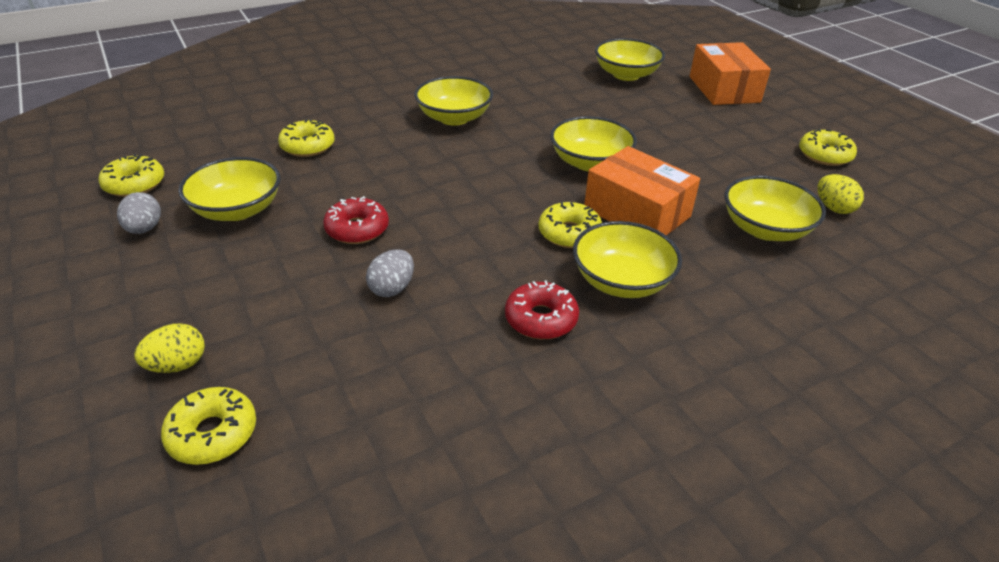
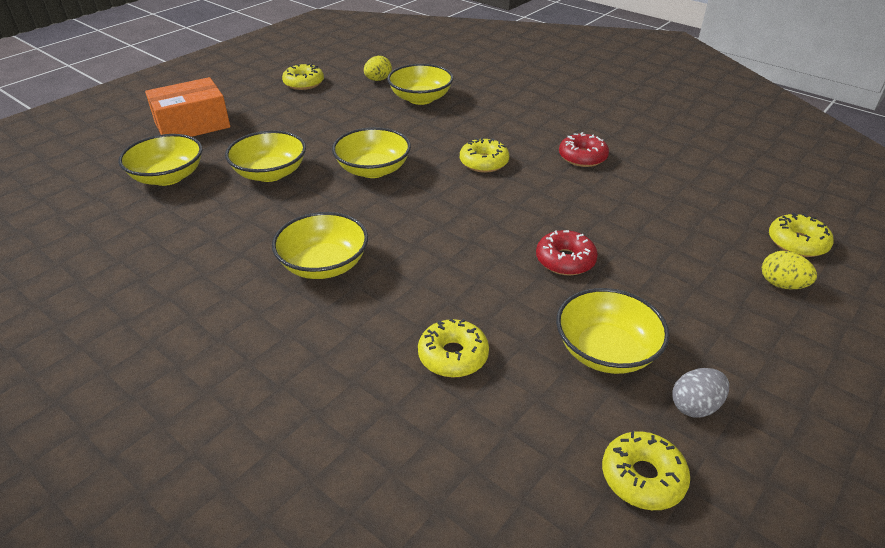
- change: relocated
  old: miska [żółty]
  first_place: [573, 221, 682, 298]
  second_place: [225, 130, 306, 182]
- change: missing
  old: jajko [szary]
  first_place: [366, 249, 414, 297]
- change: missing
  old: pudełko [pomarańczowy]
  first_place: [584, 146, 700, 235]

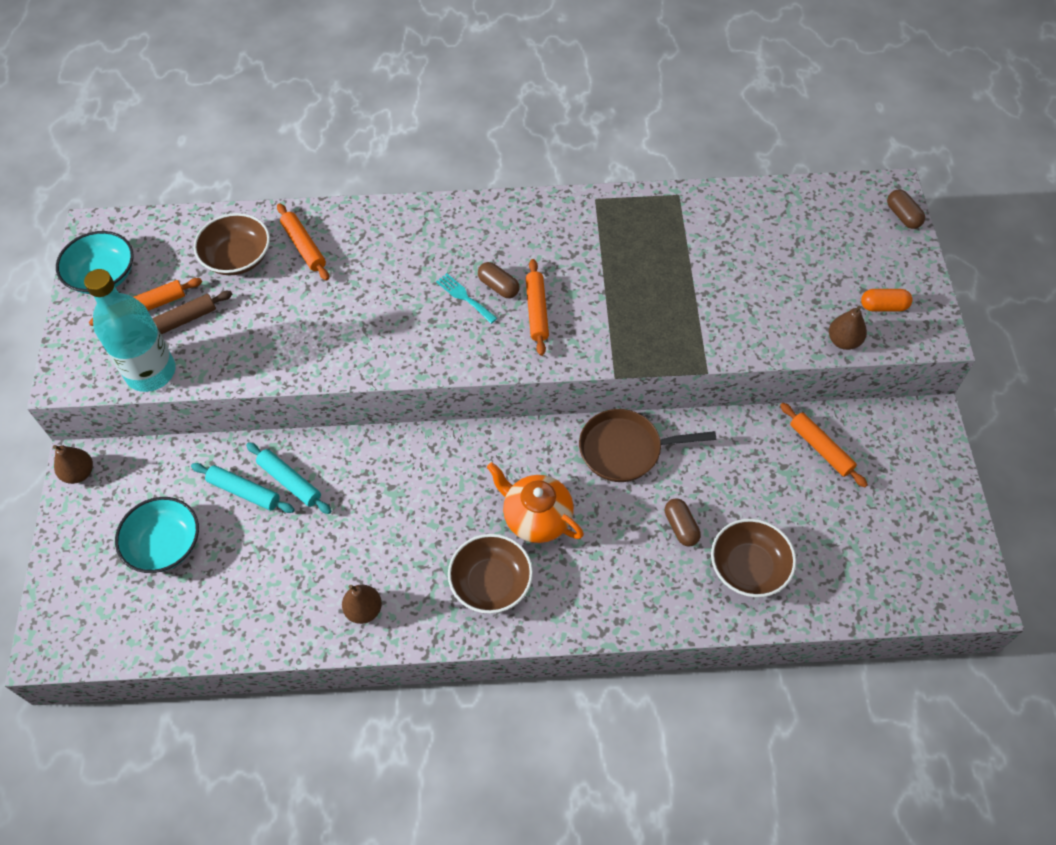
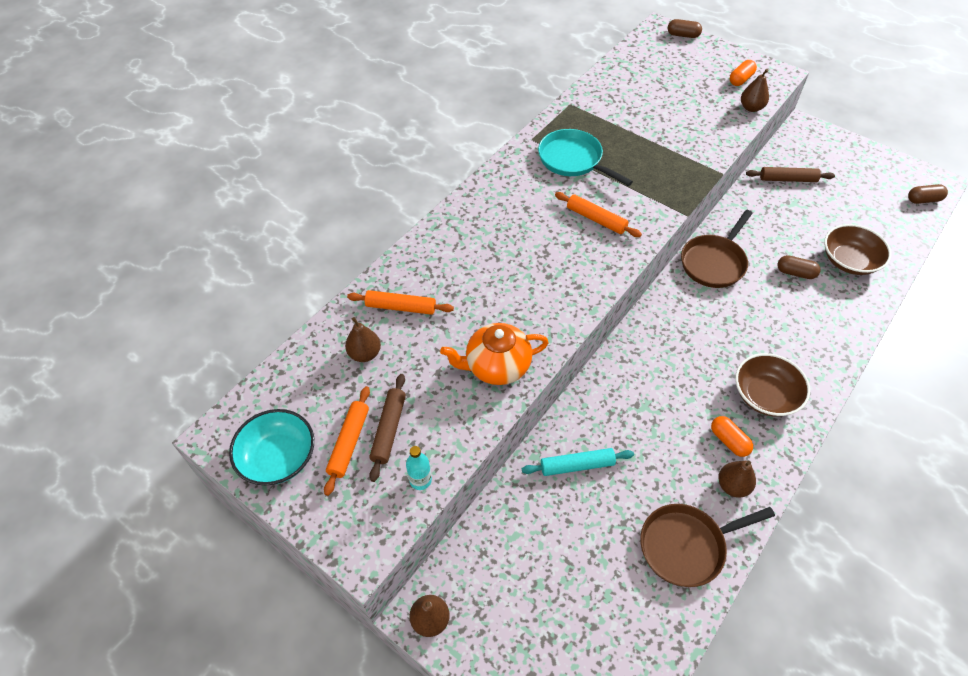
- change: exchanged
  old: miska [brązowy]
  new: gruszka [brązowy]
  first_place: [194, 213, 270, 275]
  second_place: [345, 317, 381, 362]
- change: size
  old: butelka [turkusowy]
  first_place: [84, 269, 175, 392]
  second_place: [406, 446, 432, 490]
  factor: 0.42
- change: relocated
  old: imbryk [pomarańczowy]
  first_place: [487, 462, 584, 543]
  second_place: [440, 323, 549, 385]
- change: appeared
  new: patelnia [turkusowy]
  second_place: [538, 129, 633, 186]
- change: appeared
  new: patelnia [brązowy]
  second_place: [640, 504, 775, 587]
- change: appeared
  new: kapsułka [pomarańczowy]
  second_place: [711, 416, 753, 457]
- change: colour
  old: wałek do ciasta [pomarańczowy]
  new: wałek do ciasta [brązowy]
  first_place: [780, 403, 868, 487]
  second_place: [746, 167, 835, 182]
- change: relocated
  old: kapsułka [brązowy]
  first_place: [478, 262, 519, 298]
  second_place: [908, 184, 948, 204]
- change: missing
  old: miska [turkusowy]
  first_place: [115, 497, 199, 573]
- change: missing
  old: wałek do ciasta [turkusowy]
  first_place: [191, 463, 295, 513]
- change: missing
  old: widelec [turkusowy]
  first_place: [436, 273, 497, 324]

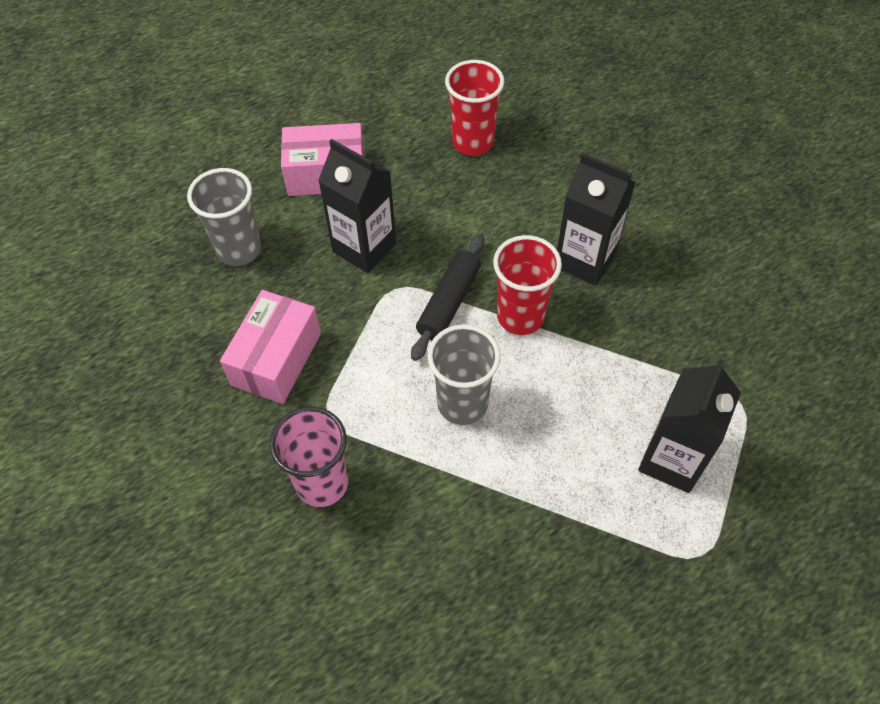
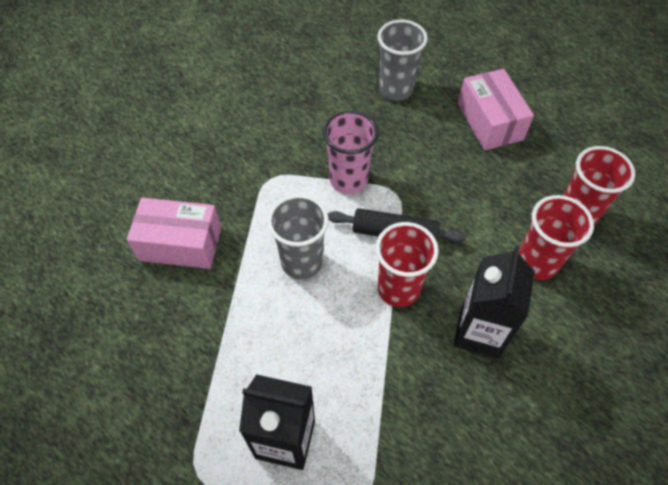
- change: relocated
  old: pudełko [różowy]
  first_place: [220, 290, 321, 404]
  second_place: [127, 197, 221, 269]
- change: relocated
  old: szklanka [różowy]
  first_place: [270, 407, 348, 507]
  second_place: [323, 110, 378, 194]
- change: appeared
  new: szklanka [czerwony]
  second_place: [519, 195, 594, 280]
- change: missing
  old: karton mleka [czarny]
  first_place: [318, 139, 396, 273]

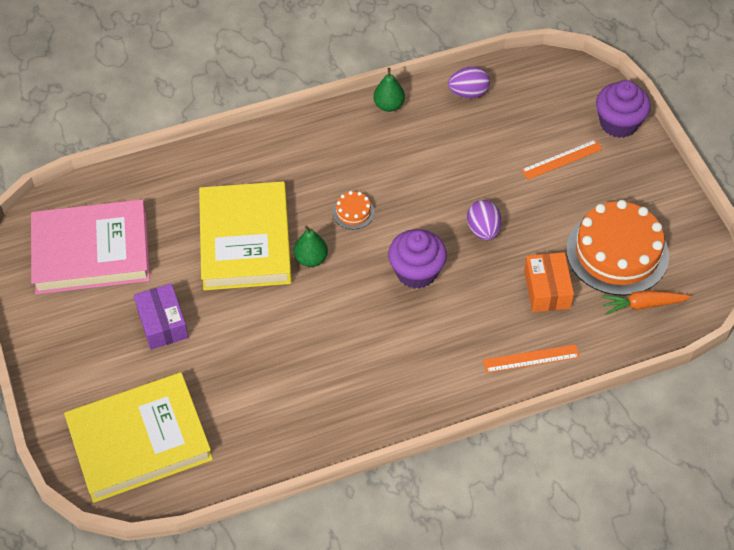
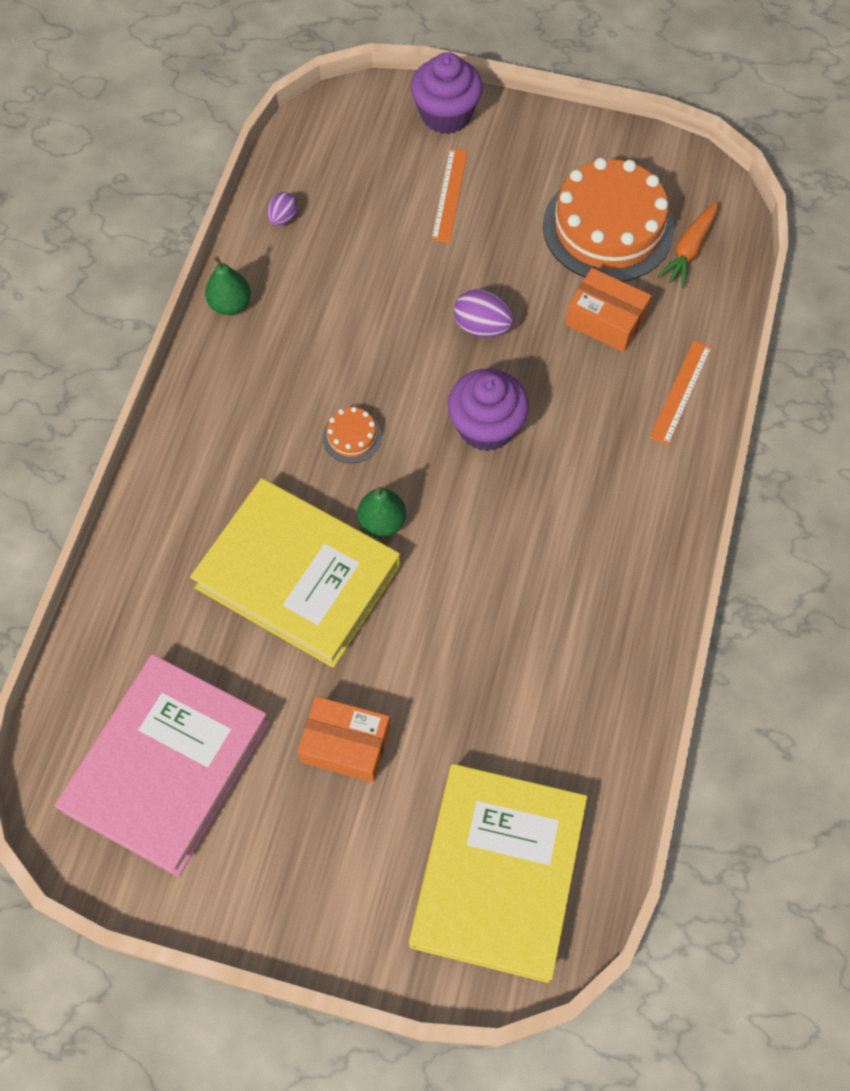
- change: size
  old: jajko [fioletowy]
  first_place: [448, 66, 490, 99]
  second_place: [267, 192, 298, 226]
  factor: 0.65
- change: colour
  old: pudełko [fioletowy]
  new: pudełko [pomarańczowy]
  first_place: [134, 283, 189, 350]
  second_place: [297, 696, 390, 782]

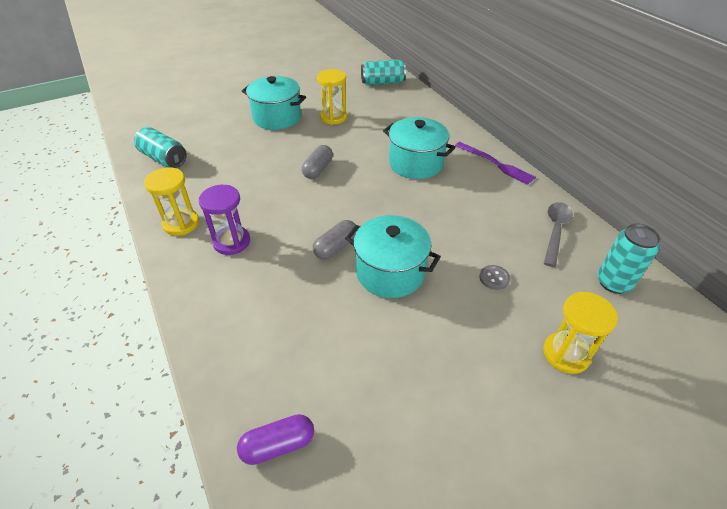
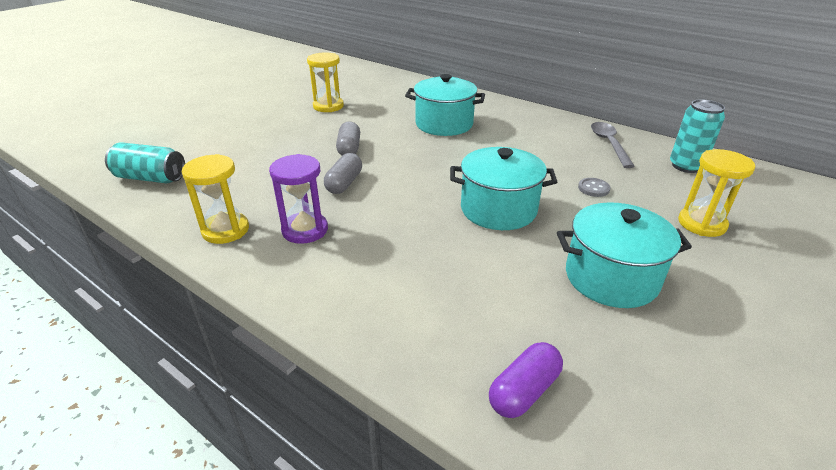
- change: relocated
  old: kapsułka [szary]
  first_place: [313, 220, 358, 260]
  second_place: [324, 153, 362, 194]
- change: relocated
  old: garnek [turkusowy]
  first_place: [242, 76, 306, 130]
  second_place: [557, 202, 692, 308]
- change: missing
  old: puszka [turkusowy]
  first_place: [361, 60, 406, 85]
- change: missing
  old: widelec [fioletowy]
  first_place: [455, 142, 536, 185]

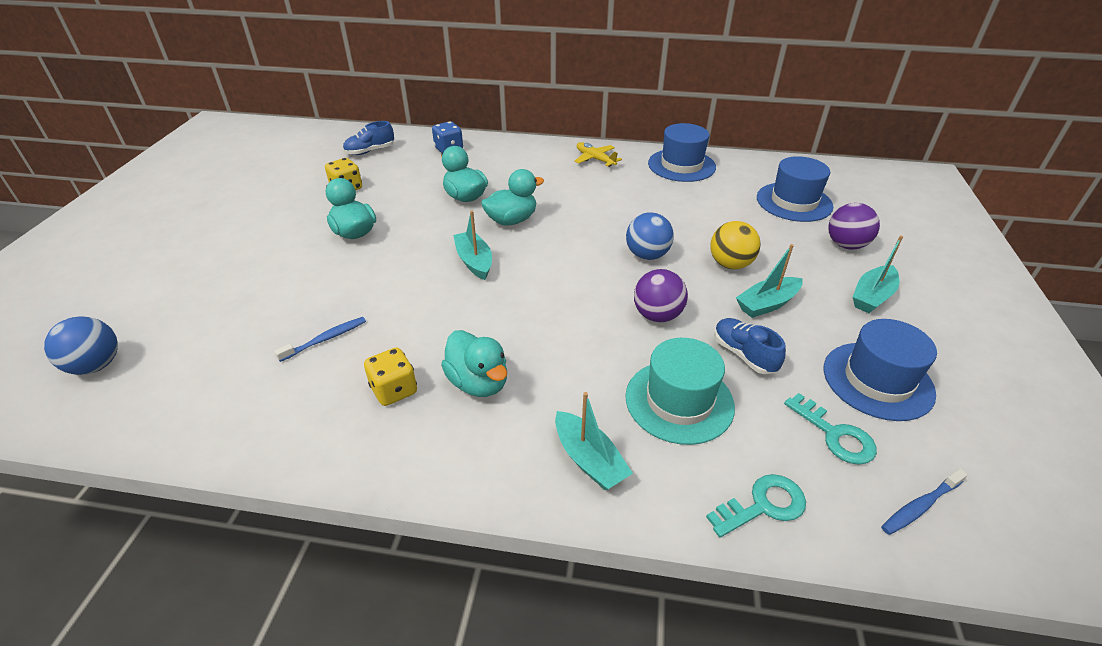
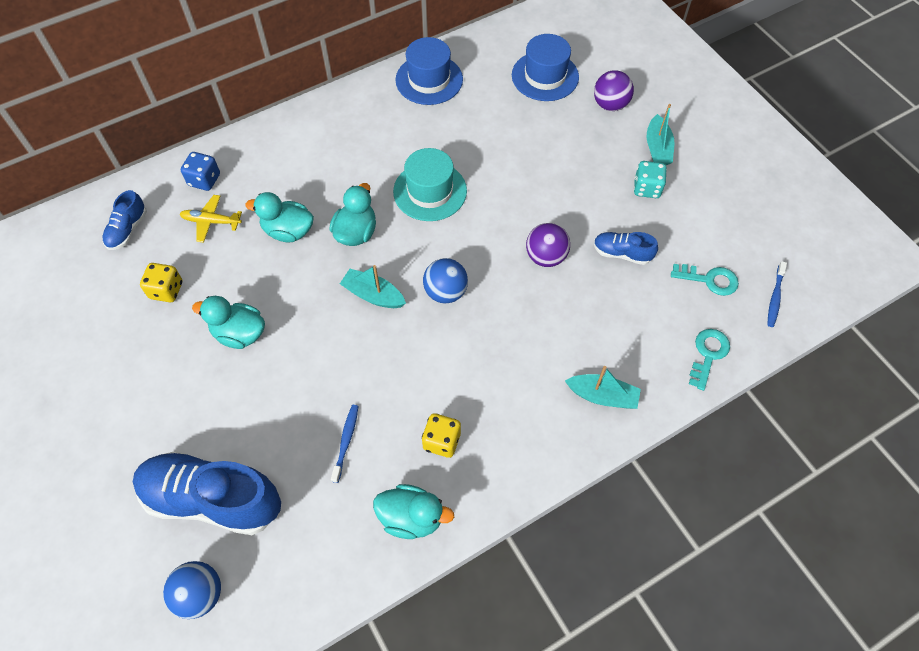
- change: appeared
  new: but [niebieski]
  second_place: [133, 451, 281, 535]
- change: relocated
  old: samolot [żółty]
  first_place: [575, 142, 622, 167]
  second_place: [180, 195, 242, 243]
- change: relocated
  old: kaczka [turkusowy]
  first_place: [441, 330, 507, 397]
  second_place: [373, 484, 454, 539]
- change: relocated
  old: kapelusz [turkusowy]
  first_place: [625, 338, 735, 445]
  second_place: [393, 148, 467, 221]
- change: relocated
  old: piłka [niebieski]
  first_place: [626, 212, 674, 260]
  second_place: [423, 258, 468, 303]
- change: appeared
  new: kostka do gry [turkusowy]
  second_place: [634, 161, 667, 198]
- change: missing
  old: piłka [żółty]
  first_place: [710, 221, 761, 269]
- change: missing
  old: łódka [turkusowy]
  first_place: [736, 244, 803, 318]
- change: missing
  old: kapelusz [niebieski]
  first_place: [824, 319, 937, 421]

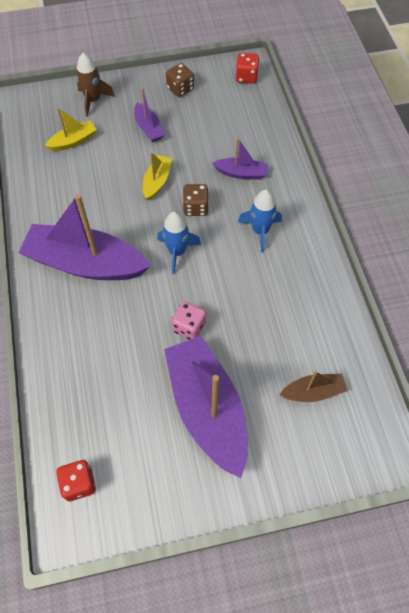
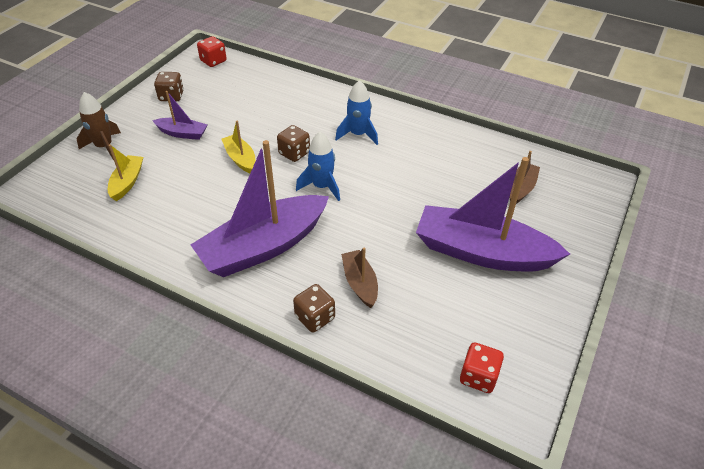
- change: appeared
  new: kostka do gry [brązowy]
  second_place: [293, 284, 335, 332]
- change: appeared
  new: łódka [brązowy]
  second_place: [341, 247, 378, 308]
- change: missing
  old: kostka do gry [różowy]
  first_place: [172, 301, 206, 340]
- change: missing
  old: łódka [fioletowy]
  first_place: [212, 138, 268, 180]

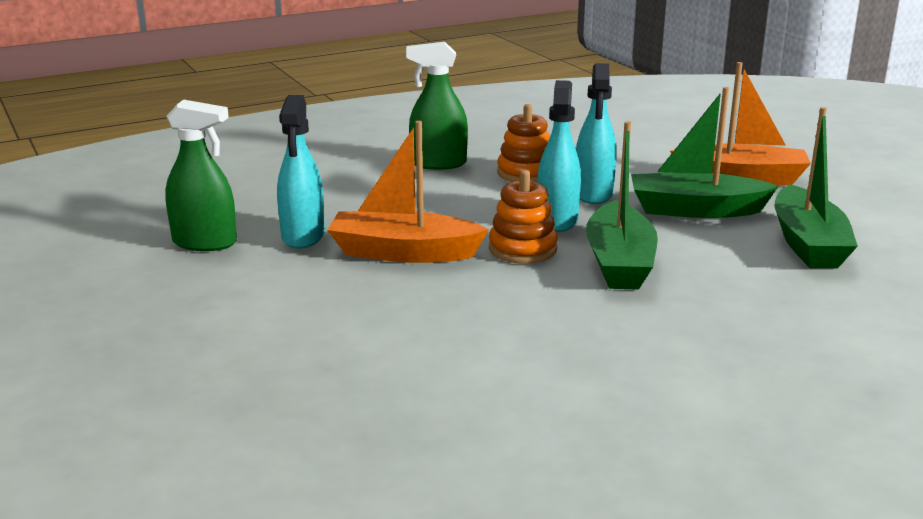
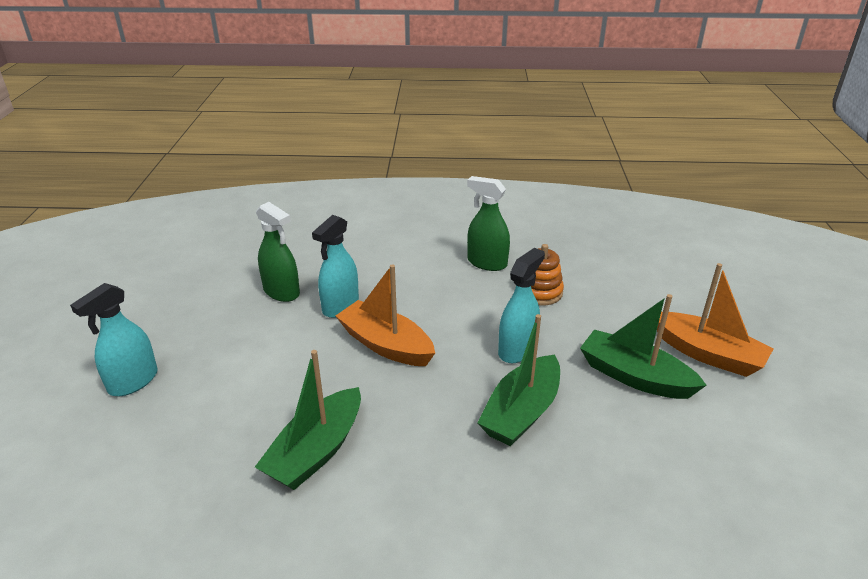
- change: relocated
  old: spryskiwacz [turkusowy]
  first_place: [576, 63, 617, 204]
  second_place: [70, 283, 158, 396]
- change: relocated
  old: łódka [zielony]
  first_place: [774, 107, 858, 268]
  second_place: [255, 350, 361, 490]
- change: missing
  old: zabawka nakładanka [pomarańczowy]
  first_place: [489, 170, 558, 264]

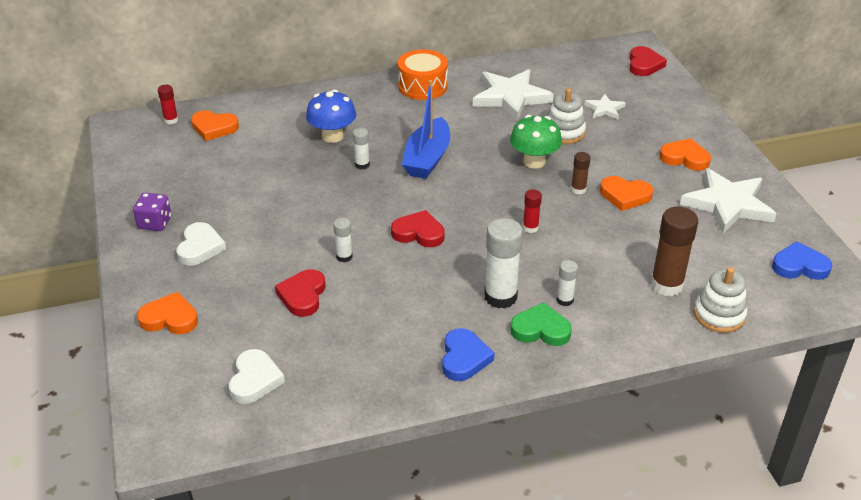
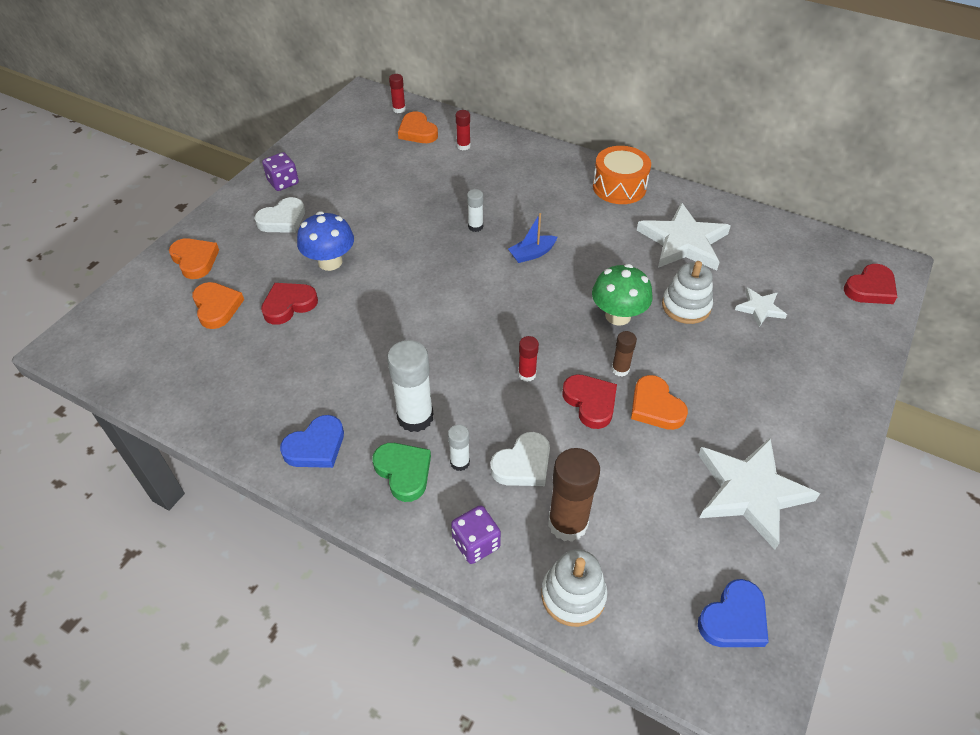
- change: relocated
  old: serce [pomarańczowy]
  first_place: [659, 138, 711, 171]
  second_place: [192, 282, 244, 329]
- change: relocated
  old: grzyb [niebieski]
  first_place: [306, 90, 356, 143]
  second_place: [297, 211, 354, 271]
- change: appeared
  new: kostka do gry [fioletowy]
  second_place: [451, 505, 501, 564]
- change: appeared
  new: klej w sztyfcie [czerwony]
  second_place: [456, 110, 471, 150]
- change: relocated
  old: serce [biały]
  first_place: [229, 349, 285, 404]
  second_place: [490, 432, 550, 486]
- change: size
  old: łódka [niebieski]
  first_place: [402, 80, 450, 179]
  second_place: [508, 213, 557, 263]
  factor: 0.54
- change: relocated
  old: serce [czerwony]
  first_place: [391, 210, 445, 247]
  second_place: [562, 374, 617, 429]
- change: spun
  old: serce [niebieski]
  first_place: [772, 241, 832, 280]
  second_place: [698, 579, 769, 647]
  degrees: 90
- change: missing
  old: klej w sztyfcie [biały]
  first_place: [333, 218, 353, 262]

